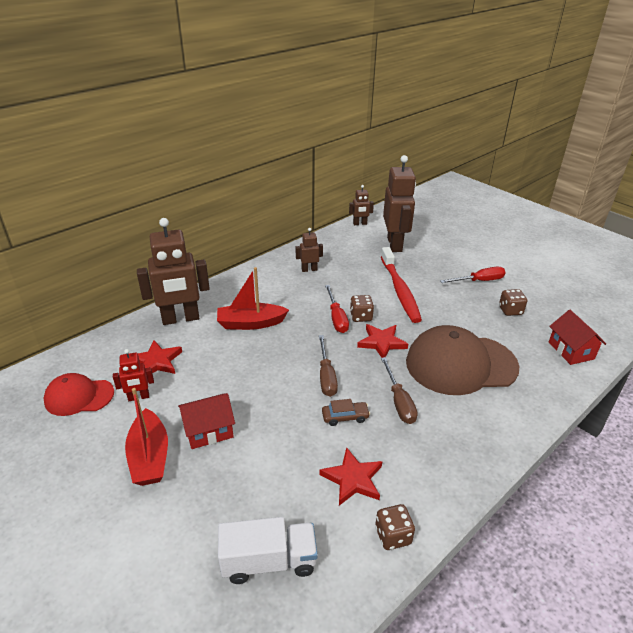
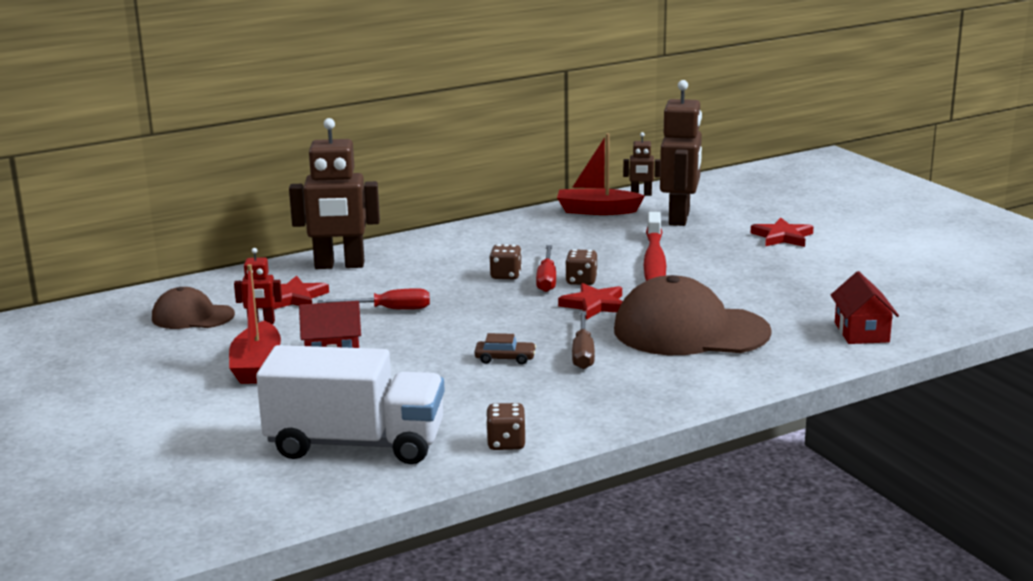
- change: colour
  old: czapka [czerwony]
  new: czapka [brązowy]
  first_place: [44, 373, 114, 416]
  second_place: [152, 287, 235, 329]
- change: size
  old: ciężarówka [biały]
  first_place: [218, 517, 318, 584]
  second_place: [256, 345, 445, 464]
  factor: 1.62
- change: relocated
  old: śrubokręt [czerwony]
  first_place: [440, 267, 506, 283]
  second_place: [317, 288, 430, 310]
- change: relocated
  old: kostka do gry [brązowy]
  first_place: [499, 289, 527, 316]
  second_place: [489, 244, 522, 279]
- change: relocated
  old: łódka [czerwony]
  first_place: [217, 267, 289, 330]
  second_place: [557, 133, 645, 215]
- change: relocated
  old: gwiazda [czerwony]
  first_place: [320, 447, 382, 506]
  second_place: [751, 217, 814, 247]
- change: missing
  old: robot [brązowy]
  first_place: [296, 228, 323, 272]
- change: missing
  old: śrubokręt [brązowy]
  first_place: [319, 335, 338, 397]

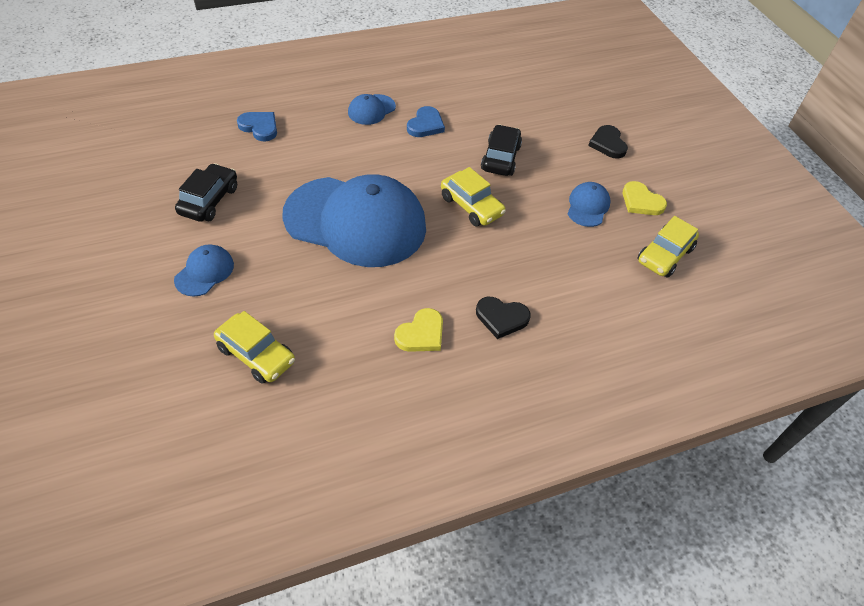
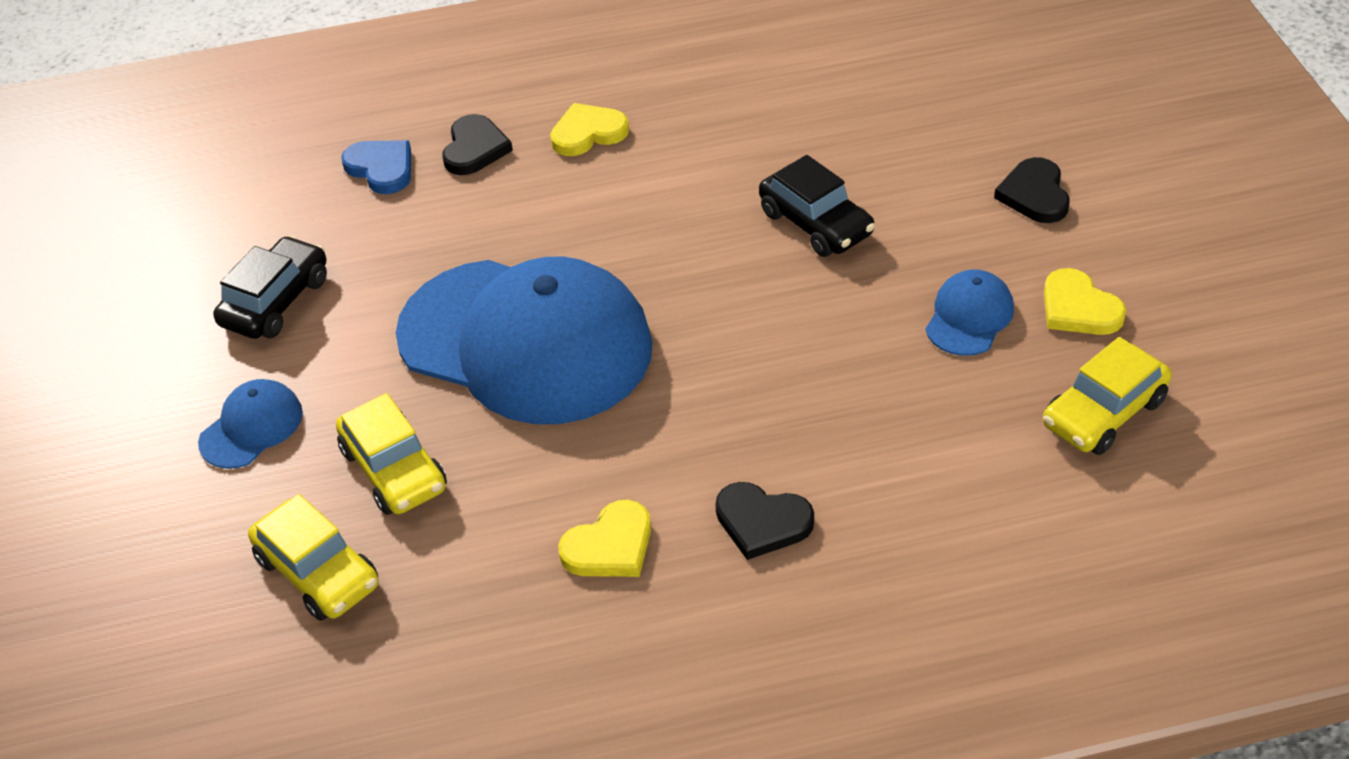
- change: relocated
  old: samochód [żółty]
  first_place: [441, 167, 506, 226]
  second_place: [336, 393, 447, 515]
- change: appeared
  new: serce [czarny]
  second_place: [442, 114, 513, 175]
- change: exchanged
  old: czapka [niebieski]
  new: serce [żółty]
  first_place: [348, 94, 396, 125]
  second_place: [550, 103, 629, 156]
- change: spun
  old: samochód [czarny]
  first_place: [481, 124, 522, 176]
  second_place: [759, 155, 875, 257]
  degrees: 120
- change: missing
  old: serce [niebieski]
  first_place: [407, 106, 445, 137]

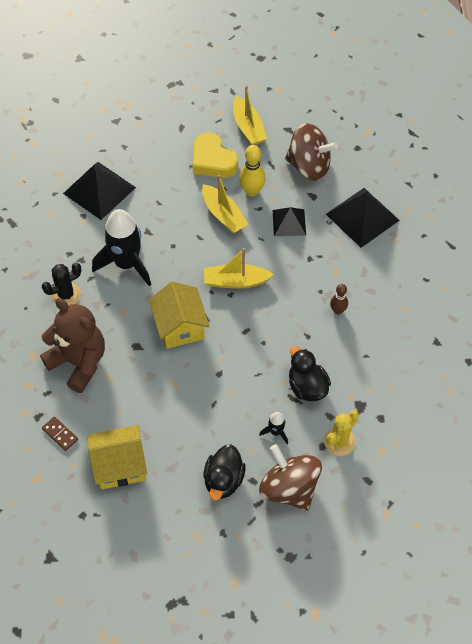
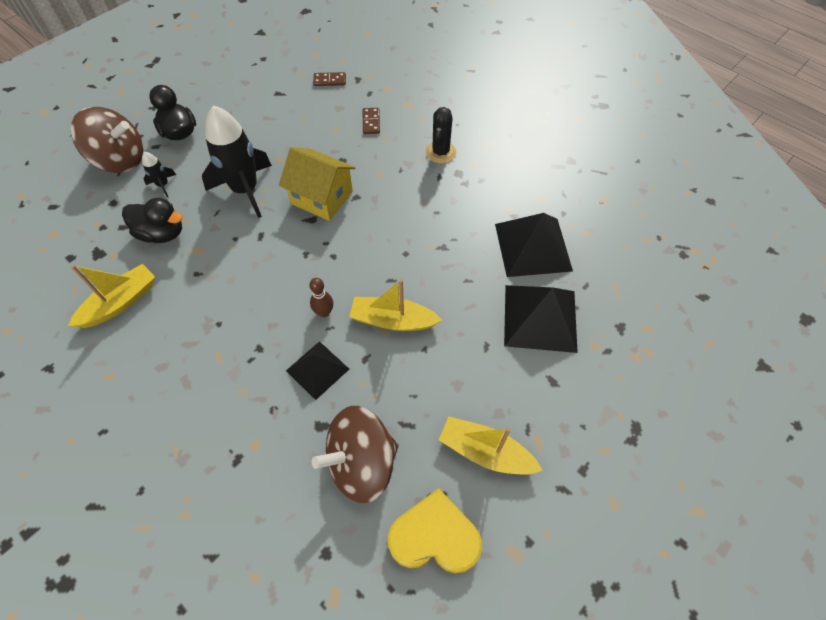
- change: relocated
  old: łódka [żółty]
  first_place: [204, 248, 274, 289]
  second_place: [68, 264, 155, 328]
- change: relocated
  old: rakieta [czarny]
  first_place: [92, 209, 151, 286]
  second_place: [202, 105, 272, 218]
- change: relocated
  old: kręgiel [brązowy]
  first_place: [330, 284, 348, 314]
  second_place: [309, 278, 333, 317]
- change: exchanged
  old: miś [brązowy]
  new: kostka domina [brązowy]
  first_place: [40, 298, 105, 393]
  second_place: [363, 108, 380, 134]
- change: relocated
  old: serce [żółty]
  first_place: [193, 132, 238, 178]
  second_place: [388, 488, 482, 573]
- change: relocated
  old: piramida [czarny]
  first_place: [326, 188, 400, 248]
  second_place: [504, 285, 578, 353]
- change: missing
  old: domek [żółty]
  first_place: [88, 425, 147, 489]
- change: missing
  old: kręgiel [żółty]
  first_place: [239, 145, 266, 196]
- change: missing
  old: kaktus [żółty]
  first_place: [324, 410, 359, 456]

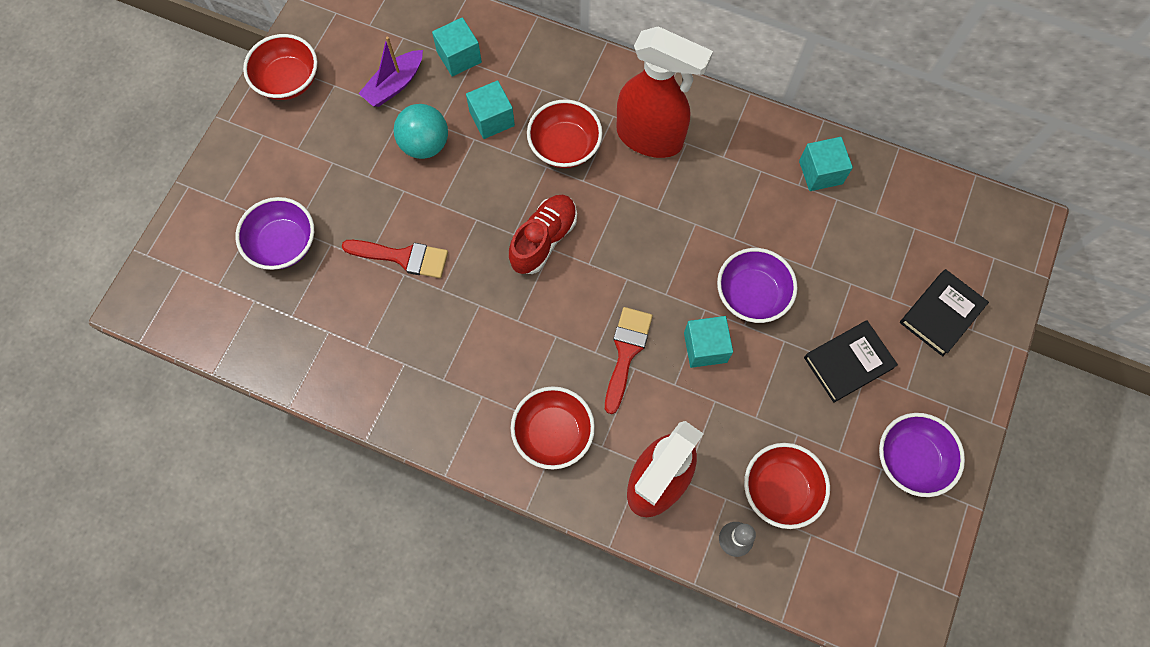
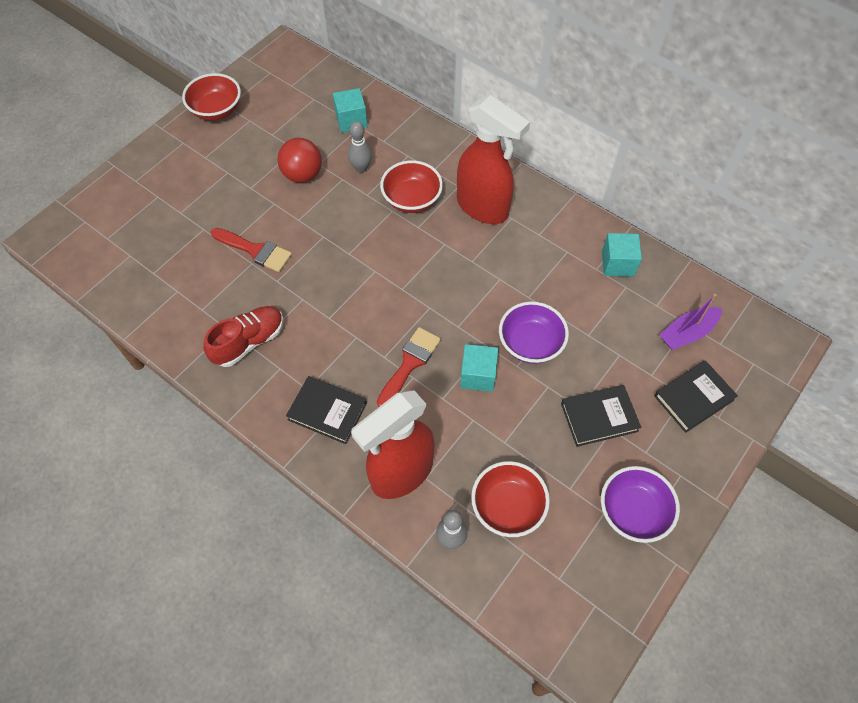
- change: relocated
  old: but [czerwony]
  first_place: [509, 195, 577, 274]
  second_place: [204, 306, 284, 367]
- change: colour
  old: piłka [turkusowy]
  new: piłka [czerwony]
  first_place: [394, 104, 448, 159]
  second_place: [277, 138, 322, 183]
- change: exchanged
  old: miska [czerwony]
  new: książka [czarny]
  first_place: [511, 386, 595, 470]
  second_place: [286, 376, 367, 444]
- change: exchanged
  old: sześcian [turkusowy]
  new: kręgiel [szary]
  first_place: [466, 80, 515, 139]
  second_place: [348, 121, 372, 173]
- change: relocated
  old: łódka [fioletowy]
  first_place: [358, 37, 423, 107]
  second_place: [659, 294, 722, 350]
- change: missing
  old: miska [fioletowy]
  first_place: [235, 197, 314, 270]

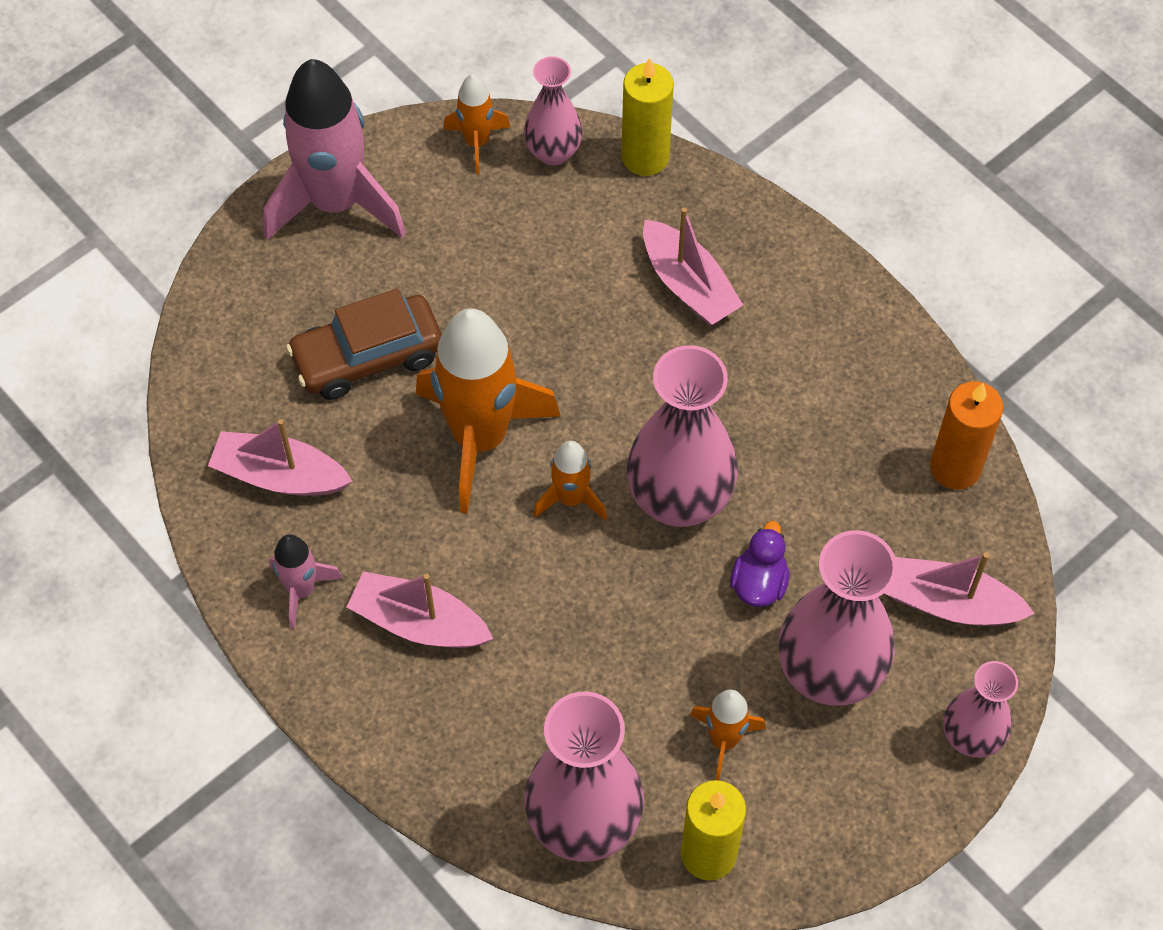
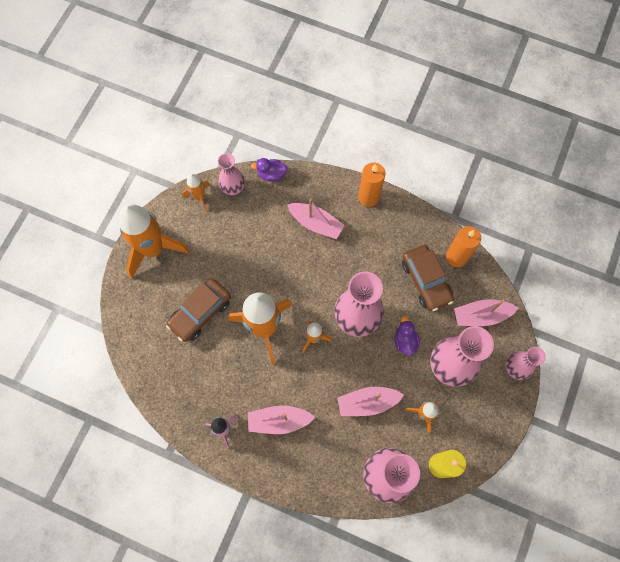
- change: colour
  old: rakieta [różowy]
  new: rakieta [pomarańczowy]
  first_place: [264, 59, 406, 240]
  second_place: [119, 204, 190, 278]
- change: exchanged
  old: świeca [żółty]
  new: kaczka [fioletowy]
  first_place: [621, 58, 674, 176]
  second_place: [251, 158, 288, 182]
- change: relocated
  old: łódka [różowy]
  first_place: [208, 419, 353, 496]
  second_place: [337, 387, 404, 416]
- change: appeared
  new: świeca [pomarańczowy]
  second_place: [358, 163, 385, 207]
- change: appeared
  new: samochód [brązowy]
  second_place: [402, 245, 454, 311]

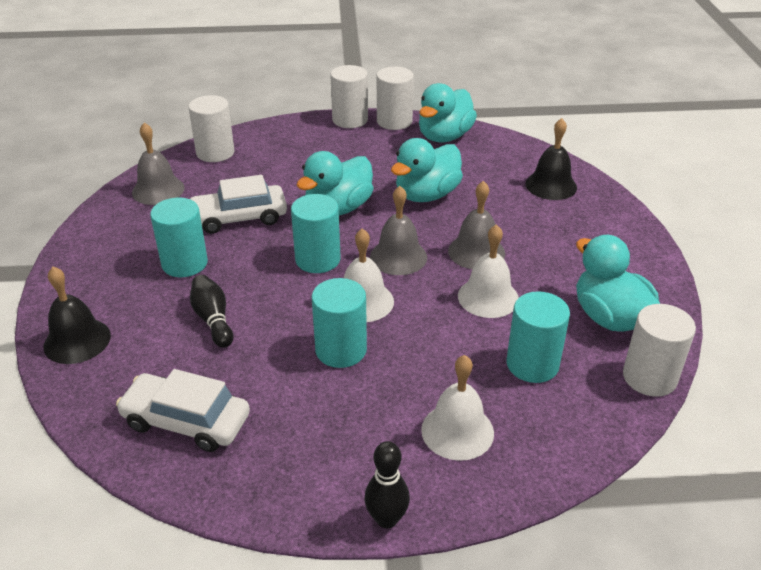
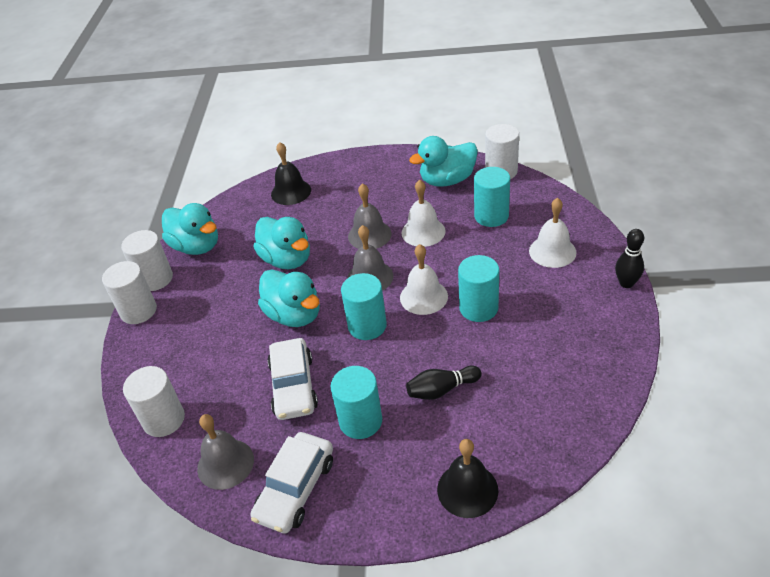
- change: relocated
  old: samochód [biały]
  first_place: [116, 369, 250, 452]
  second_place: [250, 432, 333, 534]

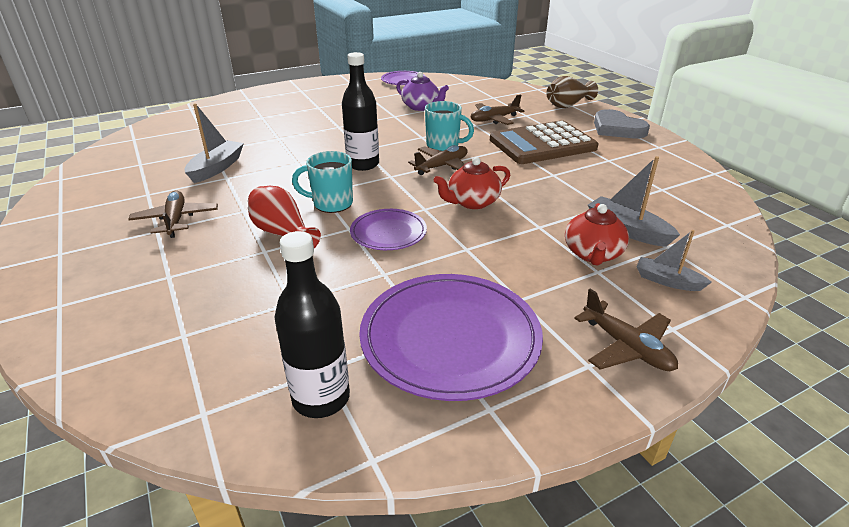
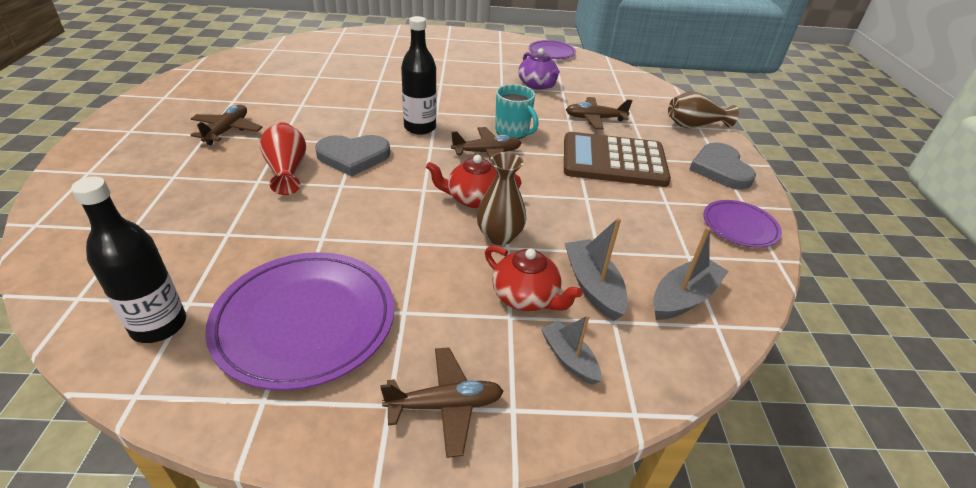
- change: exchanged
  old: kubek [turkusowy]
  new: serce [szary]
  first_place: [292, 151, 353, 213]
  second_place: [315, 135, 390, 177]
- change: spun
  old: samolot [brązowy]
  first_place: [574, 289, 678, 371]
  second_place: [380, 347, 503, 458]
  degrees: -90
- change: appeared
  new: wazon [brązowy]
  second_place: [477, 152, 526, 245]
- change: spun
  old: imbryk [czerwony]
  first_place: [565, 203, 629, 266]
  second_place: [485, 246, 583, 311]
  degrees: -90
- change: relocated
  old: łódka [szary]
  first_place: [185, 103, 244, 183]
  second_place: [653, 227, 729, 320]
- change: relocated
  old: talerz [fioletowy]
  first_place: [350, 209, 427, 250]
  second_place: [703, 200, 782, 248]

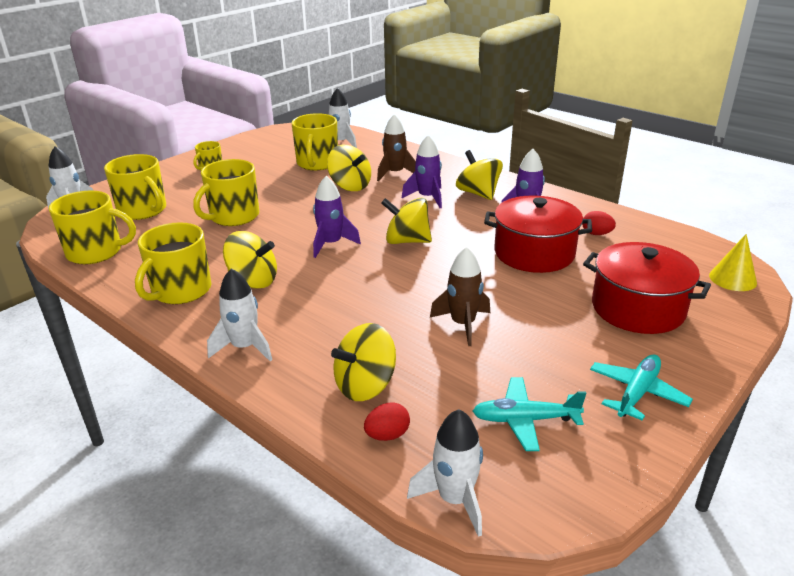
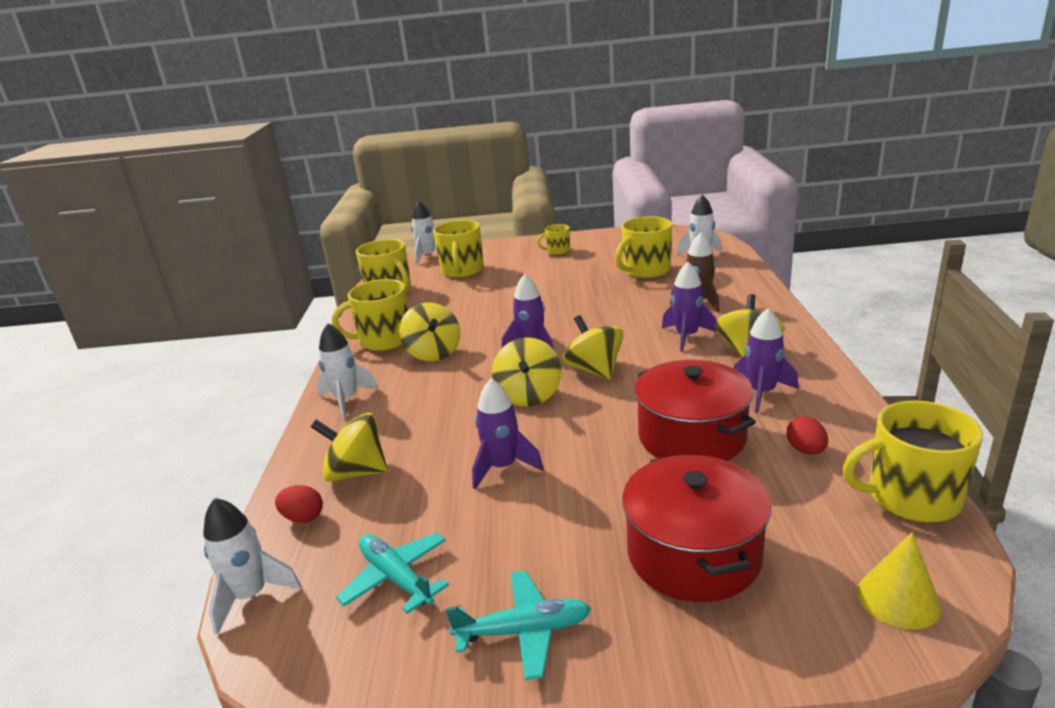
- change: colour
  old: rakieta [brązowy]
  new: rakieta [fioletowy]
  first_place: [430, 247, 490, 346]
  second_place: [472, 378, 543, 489]
- change: relocated
  old: bączek [żółty]
  first_place: [327, 145, 371, 191]
  second_place: [492, 337, 562, 407]
- change: relocated
  old: kubek [żółty]
  first_place: [193, 159, 259, 226]
  second_place: [842, 401, 983, 523]

